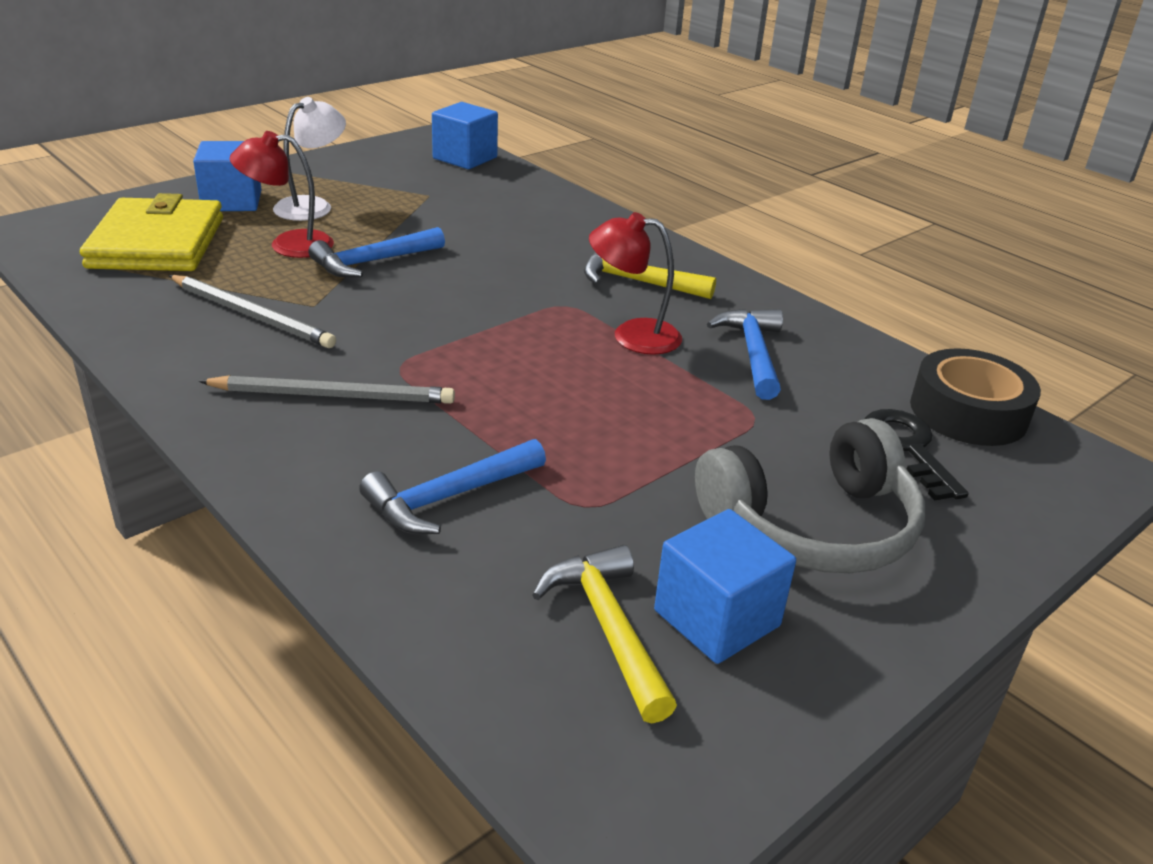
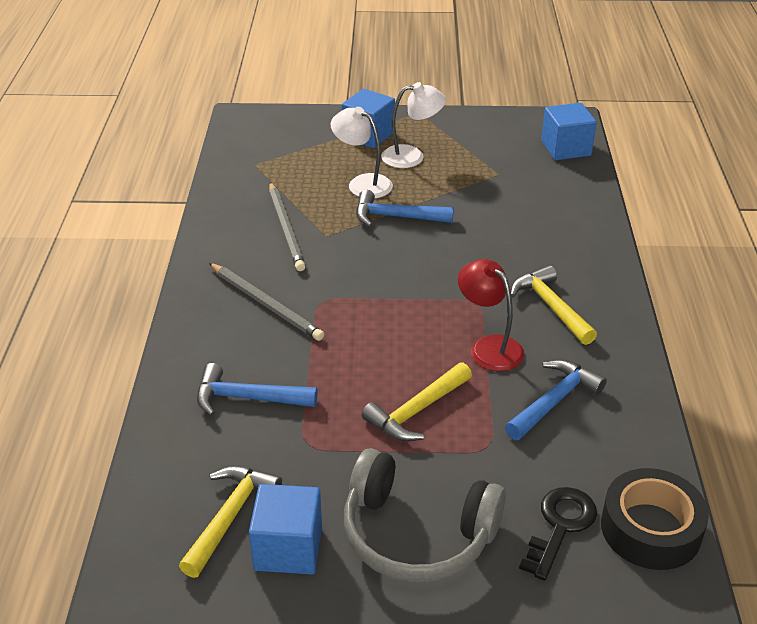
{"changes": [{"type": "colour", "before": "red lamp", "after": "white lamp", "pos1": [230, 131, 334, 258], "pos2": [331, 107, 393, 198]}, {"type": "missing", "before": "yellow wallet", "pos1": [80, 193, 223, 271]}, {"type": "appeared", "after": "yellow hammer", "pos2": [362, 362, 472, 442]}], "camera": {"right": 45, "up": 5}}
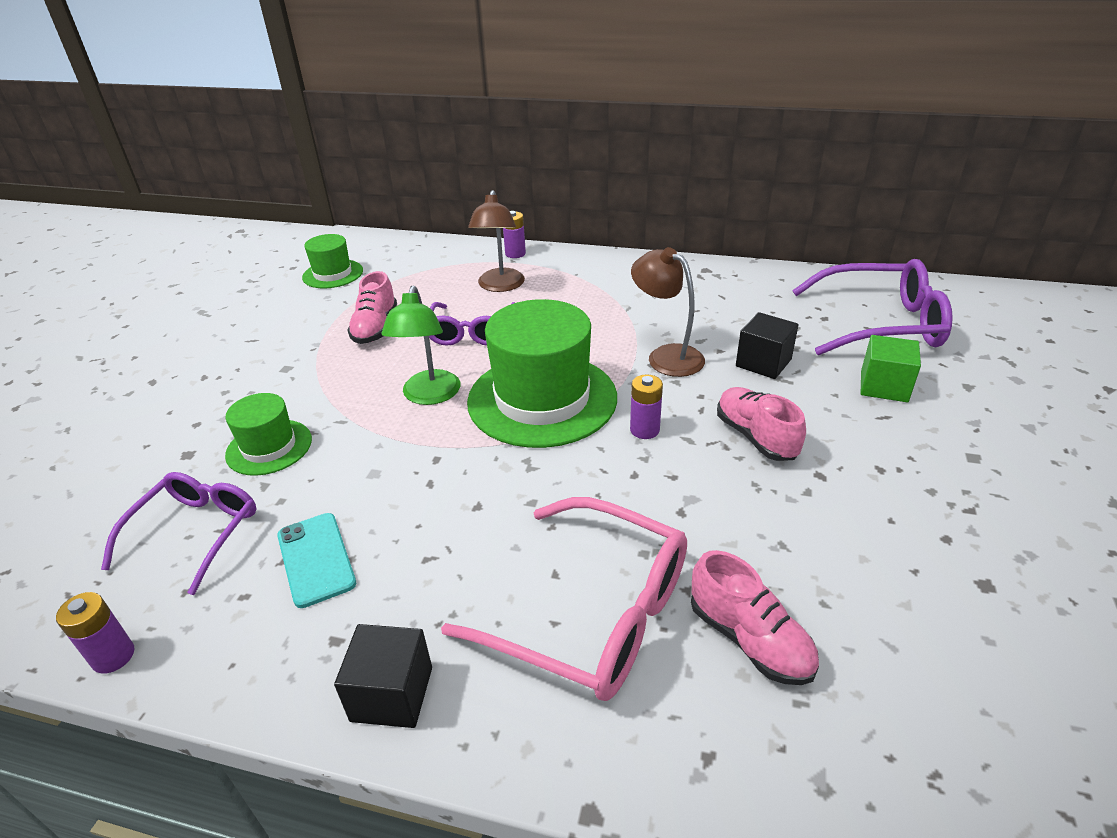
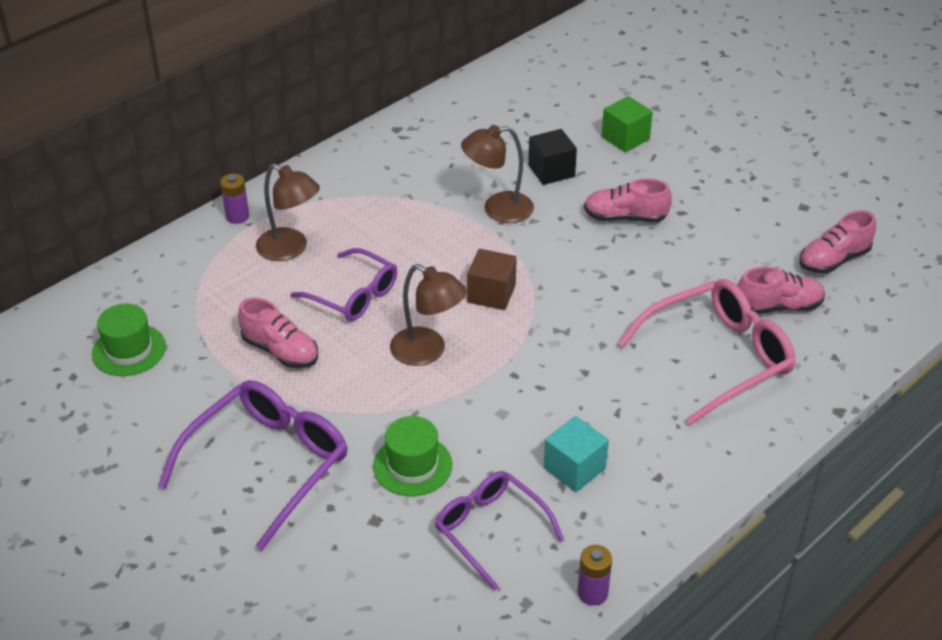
{"changes": [{"type": "relocated", "before": "purple glasses", "pos1": [792, 259, 953, 355], "pos2": [158, 380, 348, 550]}, {"type": "colour", "before": "green lamp", "after": "brown lamp", "pos1": [382, 286, 460, 405], "pos2": [390, 264, 467, 366]}, {"type": "exchanged", "before": "green hat", "after": "brown cube", "pos1": [467, 299, 617, 448], "pos2": [467, 249, 517, 310]}, {"type": "missing", "before": "purple battery", "pos1": [630, 374, 663, 439]}, {"type": "exchanged", "before": "turquoise phone", "after": "turquoise cube", "pos1": [277, 513, 356, 608], "pos2": [544, 416, 609, 492]}, {"type": "missing", "before": "black cube", "pos1": [334, 624, 432, 728]}, {"type": "appeared", "after": "pink shoe", "pos2": [799, 210, 876, 273]}], "camera": {"right": -60, "up": 5}}
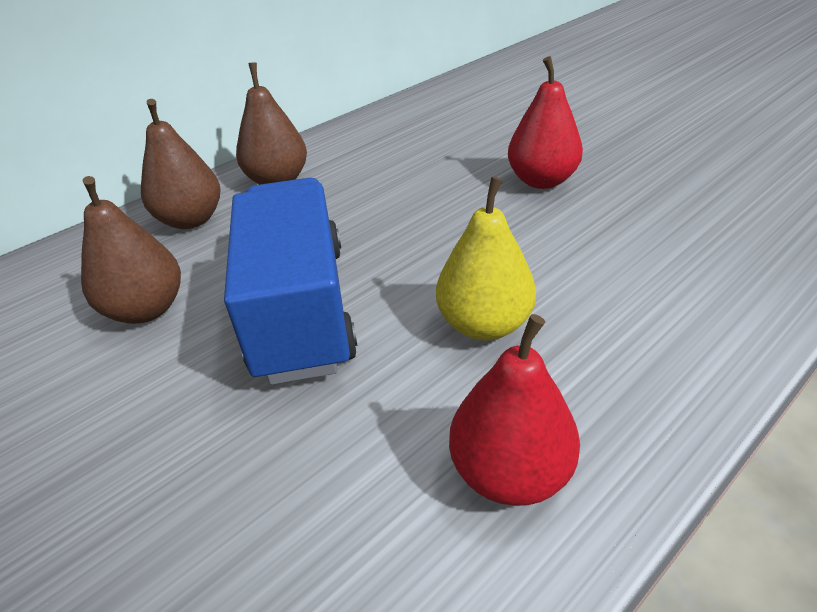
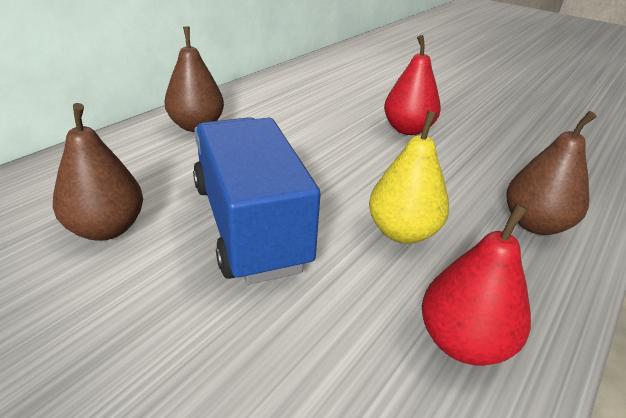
{"changes": [{"type": "relocated", "before": "brown pear", "pos1": [141, 99, 220, 229], "pos2": [506, 111, 596, 235]}], "camera": {"right": -15, "up": -5}}
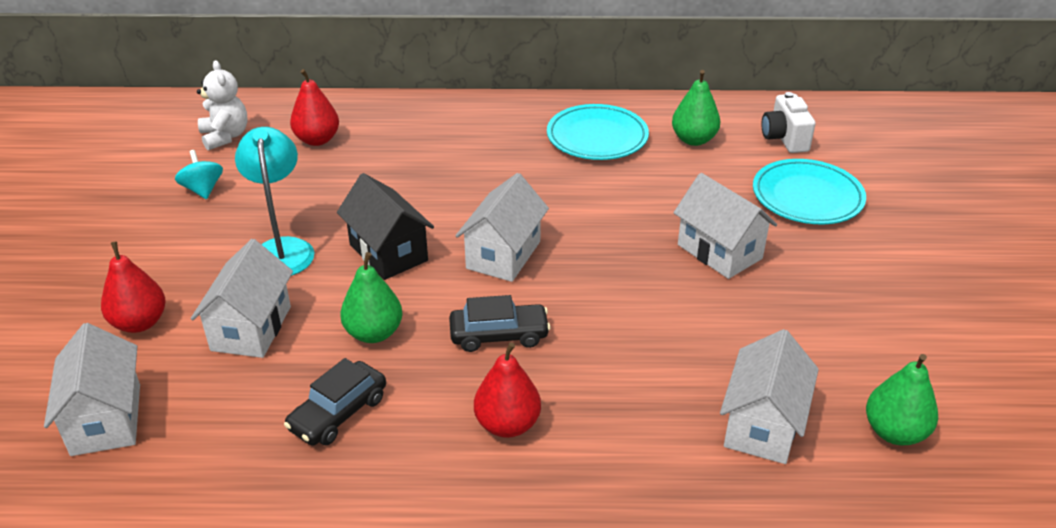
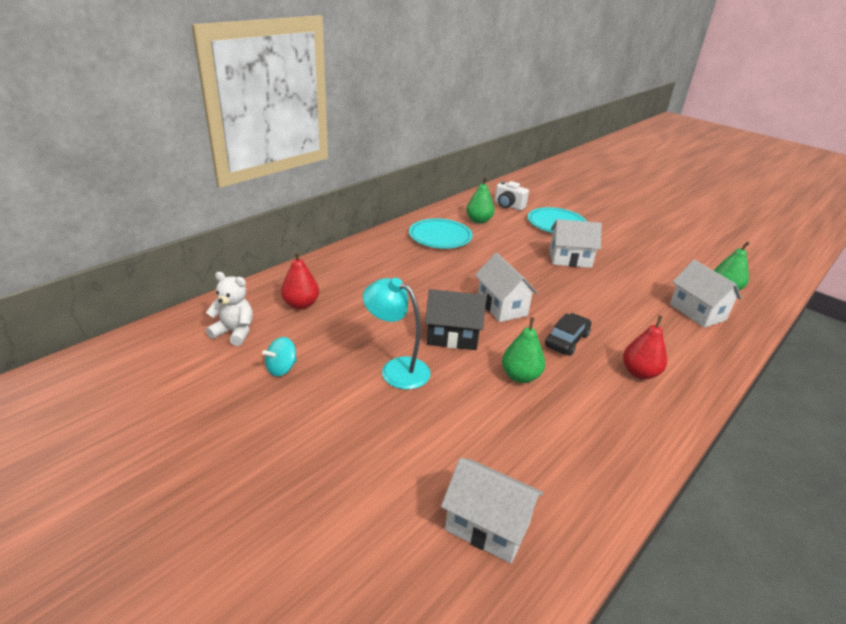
{"changes": [{"type": "spun", "before": "turquoise spinning top", "pos1": [175, 150, 223, 199], "pos2": [262, 337, 297, 376], "turn": -60}, {"type": "missing", "before": "white house", "pos1": [191, 239, 293, 358]}, {"type": "missing", "before": "red pear", "pos1": [101, 241, 165, 333]}, {"type": "missing", "before": "black car", "pos1": [284, 358, 386, 446]}], "camera": {"right": -50, "up": -5}}
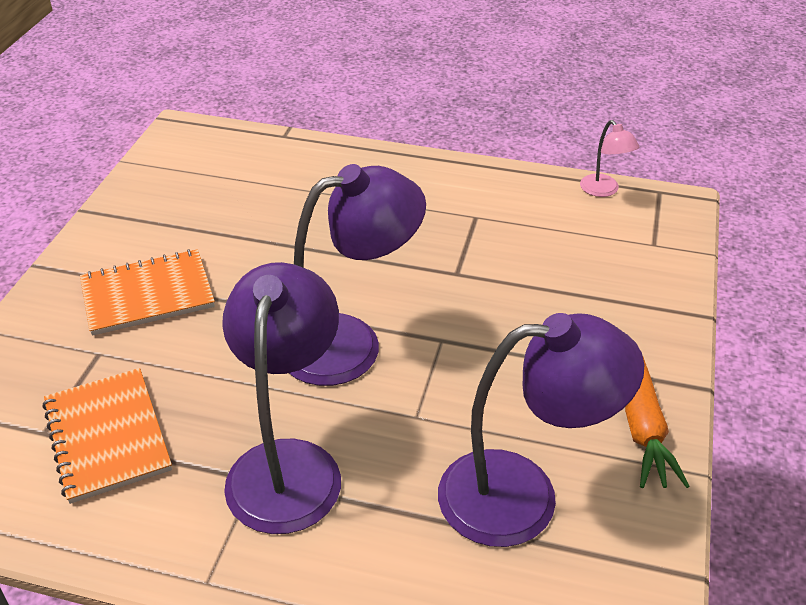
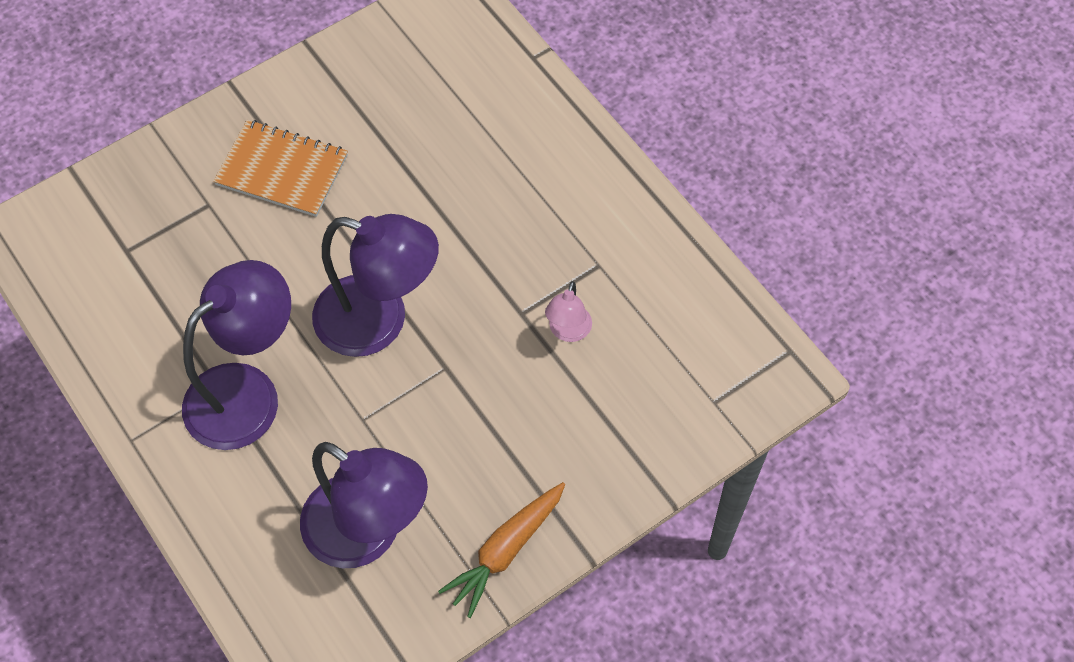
{"changes": [{"type": "relocated", "before": "pink lamp", "pos1": [580, 120, 639, 197], "pos2": [545, 281, 592, 342]}, {"type": "missing", "before": "orange notebook", "pos1": [42, 368, 172, 504]}], "camera": {"right": 40, "up": 20}}
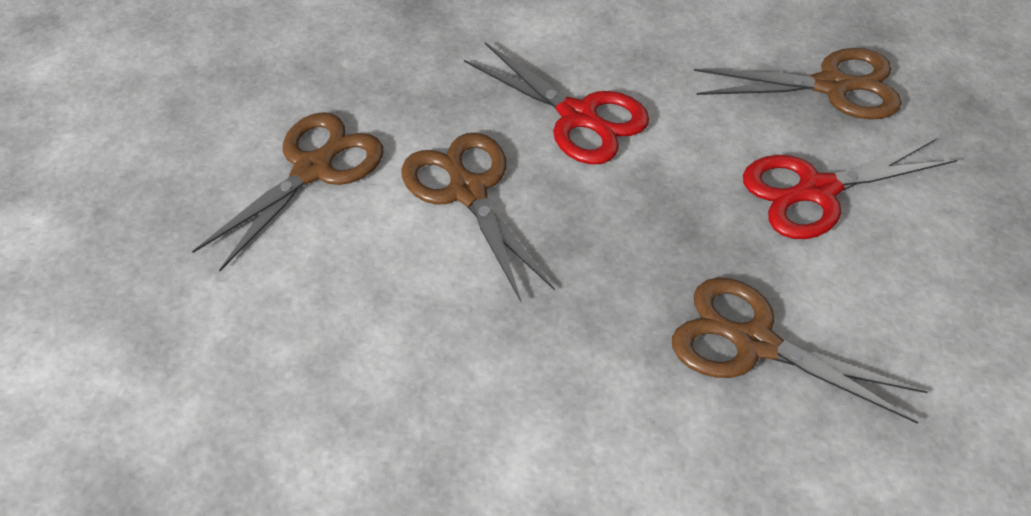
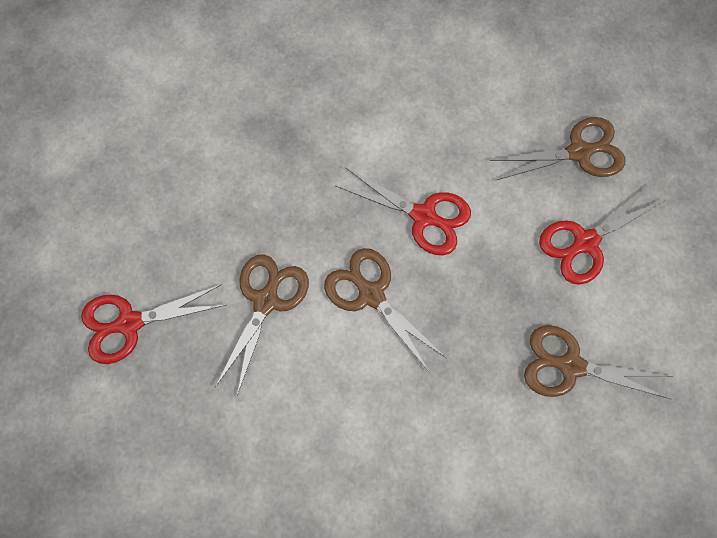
{"changes": [{"type": "appeared", "after": "red scissors", "pos2": [81, 284, 226, 364]}], "camera": {"right": -15, "up": 20}}
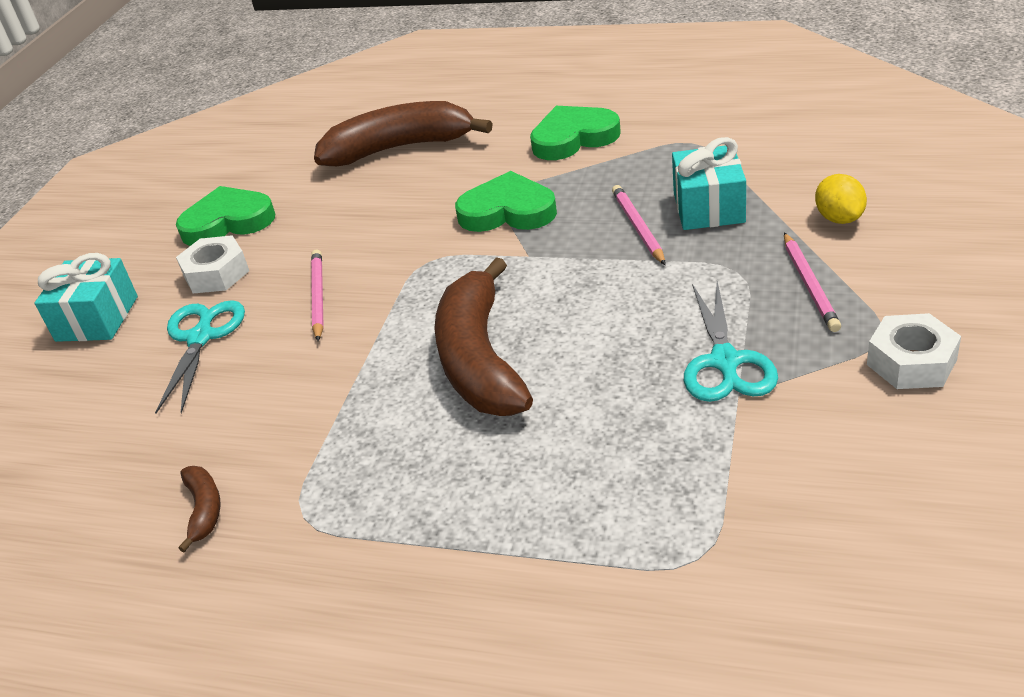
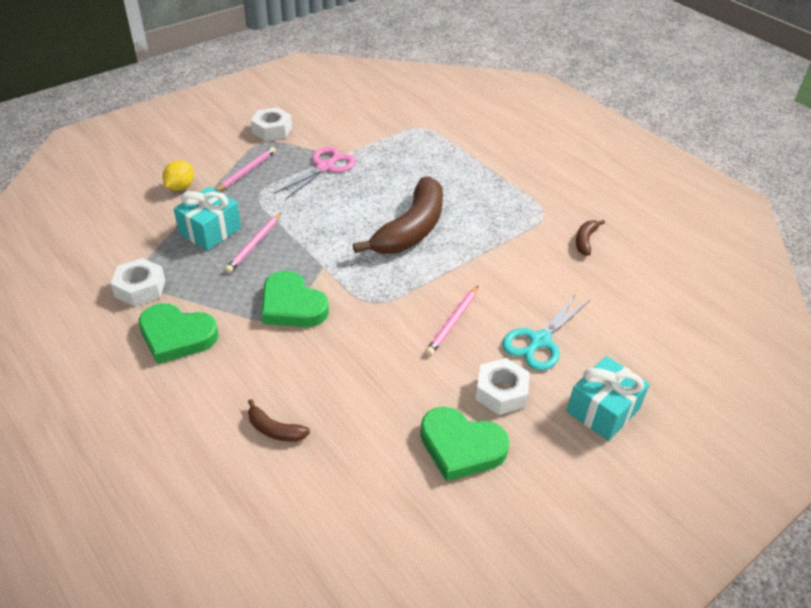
{"changes": [{"type": "size", "before": "brown banana", "pos1": [314, 101, 493, 166], "pos2": [248, 399, 310, 442], "scale": 0.43}, {"type": "colour", "before": "turquoise scissors", "after": "pink scissors", "pos1": [684, 281, 778, 402], "pos2": [275, 147, 356, 200]}, {"type": "appeared", "after": "white nut", "pos2": [111, 258, 165, 307]}], "camera": {"right": -150, "up": 5}}
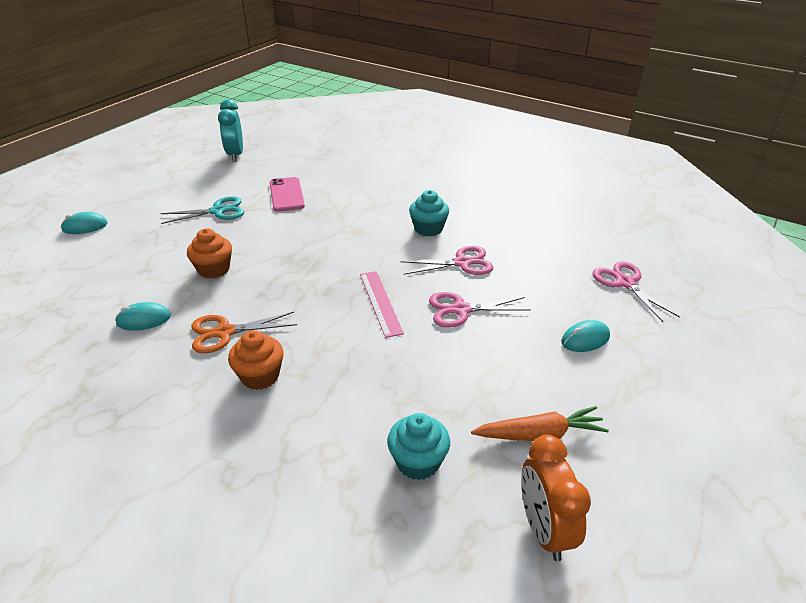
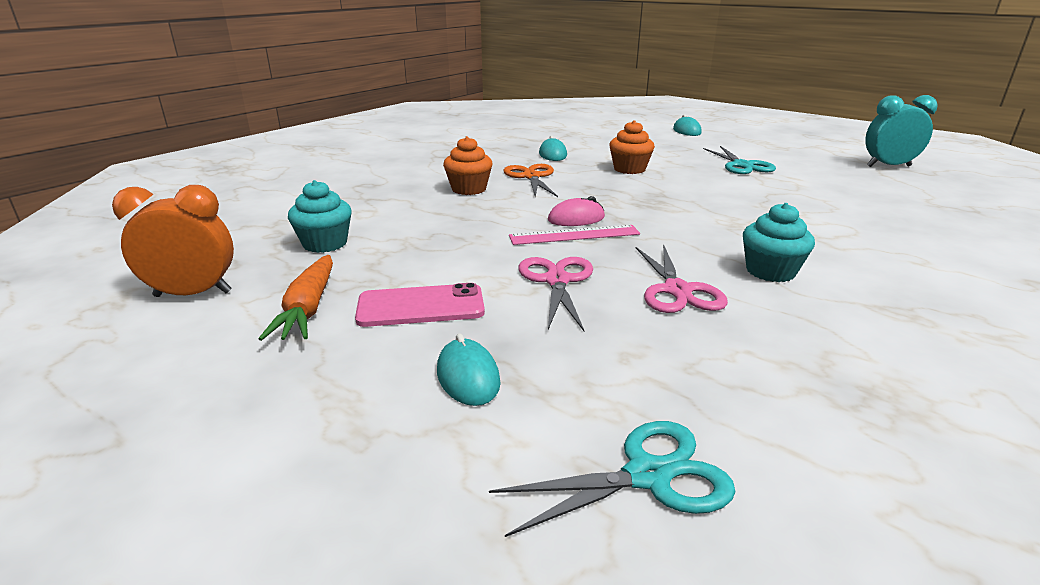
{"changes": [{"type": "relocated", "before": "pink phone", "pos1": [270, 177, 305, 212], "pos2": [355, 283, 485, 327]}, {"type": "colour", "before": "pink scissors", "after": "turquoise scissors", "pos1": [593, 262, 680, 322], "pos2": [489, 421, 736, 537]}, {"type": "appeared", "after": "pink mouse", "pos2": [548, 196, 605, 226]}], "camera": {"right": 95, "up": -10}}
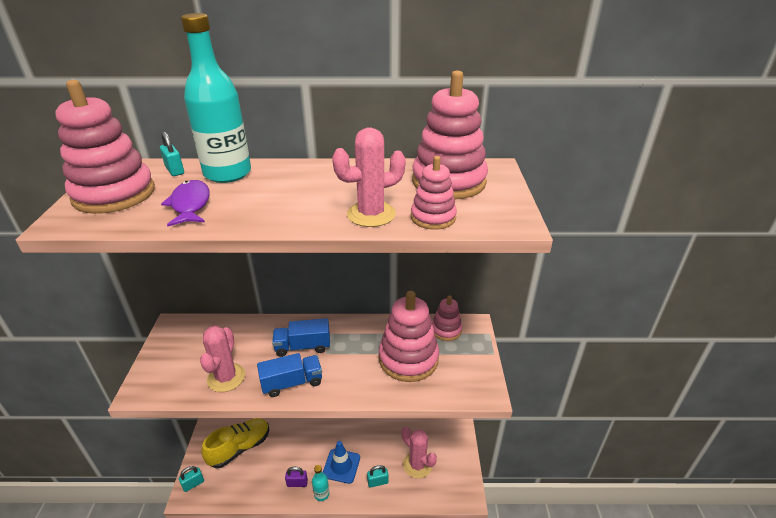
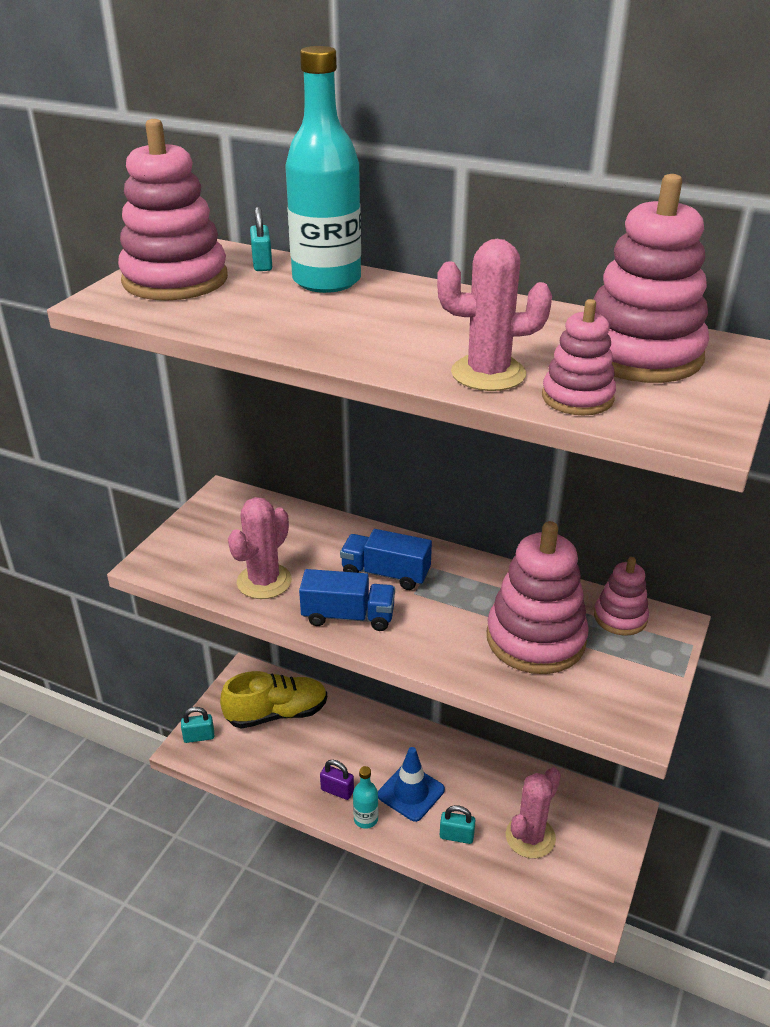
{"changes": [{"type": "missing", "before": "purple fish", "pos1": [161, 180, 210, 227]}, {"type": "spun", "before": "pink cactus", "pos1": [401, 426, 437, 479], "pos2": [506, 767, 561, 858], "turn": 60}], "camera": {"right": 25, "up": 0}}
